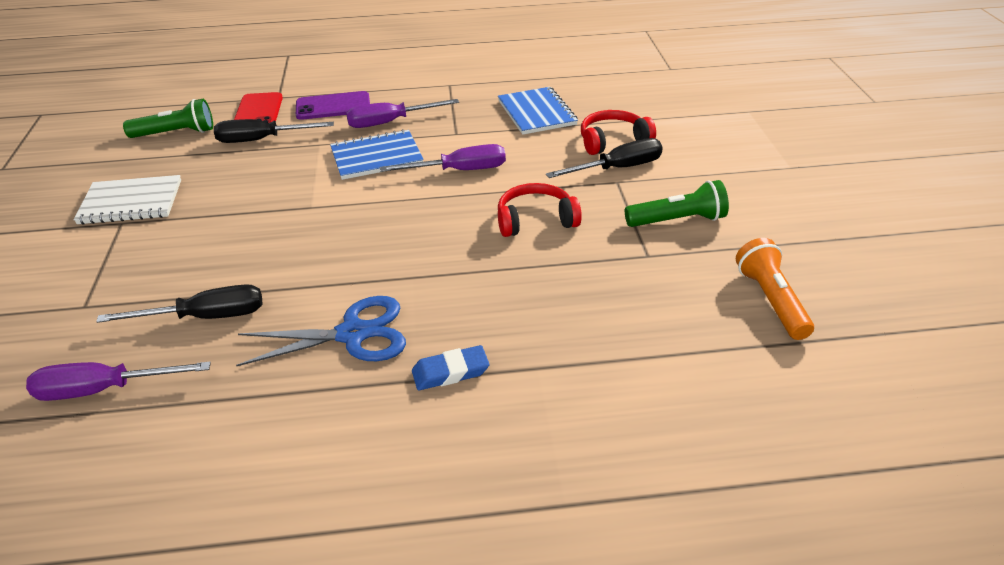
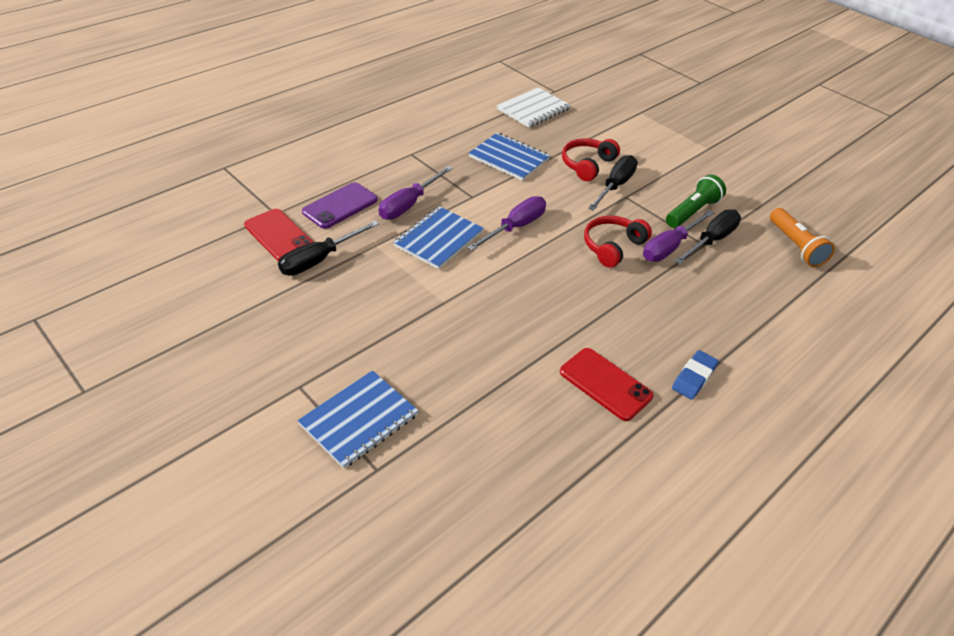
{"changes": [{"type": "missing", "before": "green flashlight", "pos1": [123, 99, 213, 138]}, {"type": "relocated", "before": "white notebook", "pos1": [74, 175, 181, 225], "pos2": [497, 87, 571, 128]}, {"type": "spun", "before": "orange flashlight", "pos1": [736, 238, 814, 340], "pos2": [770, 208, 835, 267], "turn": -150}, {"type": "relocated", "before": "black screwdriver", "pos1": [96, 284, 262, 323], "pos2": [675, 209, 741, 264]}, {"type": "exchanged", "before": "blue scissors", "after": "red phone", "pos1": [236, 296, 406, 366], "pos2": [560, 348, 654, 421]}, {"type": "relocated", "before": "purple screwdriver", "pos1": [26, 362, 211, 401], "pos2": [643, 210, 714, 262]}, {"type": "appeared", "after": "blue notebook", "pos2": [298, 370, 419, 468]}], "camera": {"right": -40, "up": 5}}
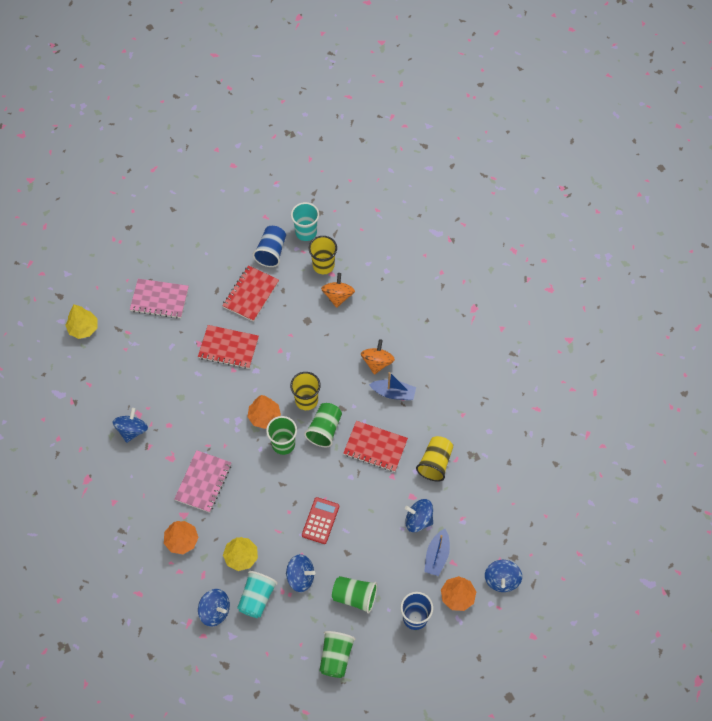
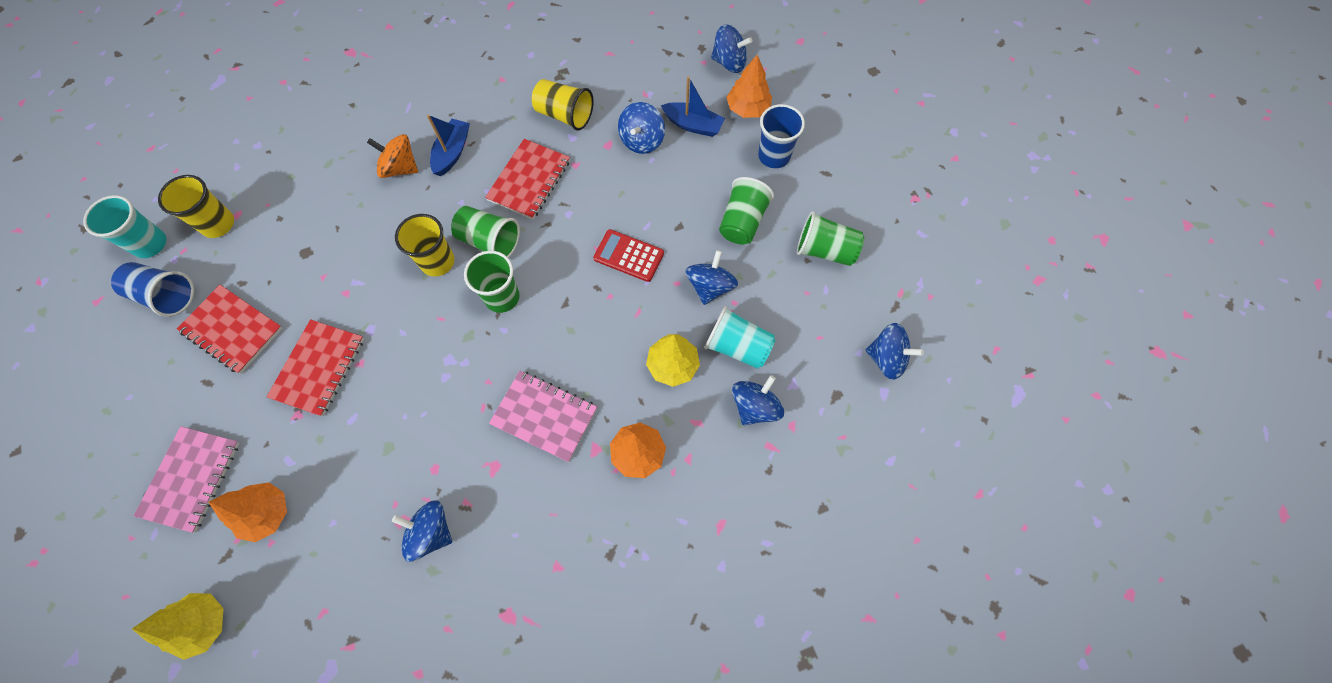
{"changes": [{"type": "missing", "before": "orange spinning top", "pos1": [321, 273, 355, 308]}, {"type": "relocated", "before": "orange tree", "pos1": [247, 395, 281, 429], "pos2": [209, 482, 287, 542]}, {"type": "appeared", "after": "blue spinning top", "pos2": [866, 323, 924, 380]}], "camera": {"right": -85, "up": 5}}
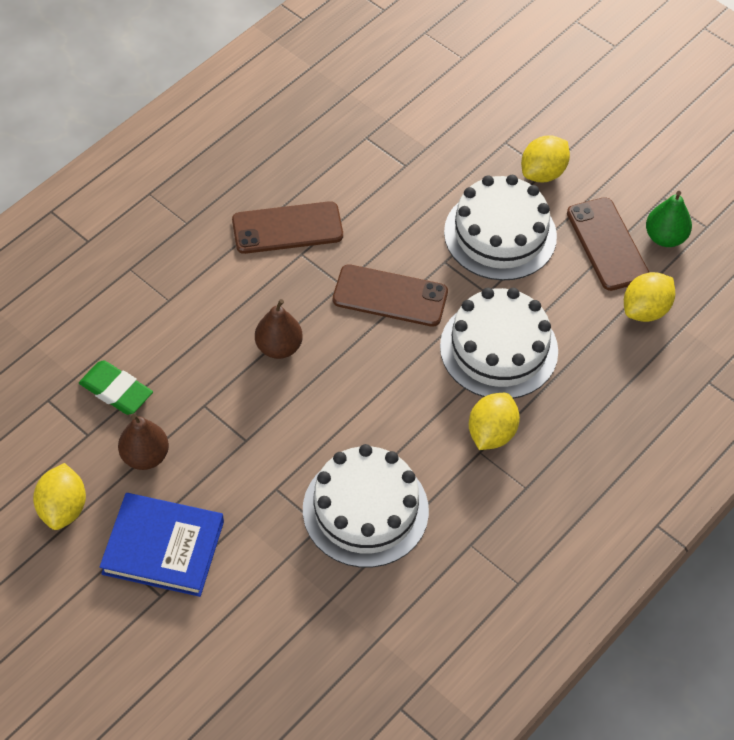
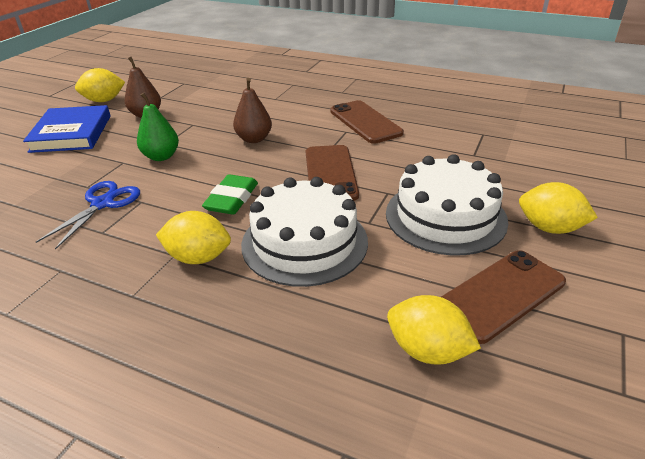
{"changes": [{"type": "relocated", "before": "green pear", "pos1": [646, 191, 692, 247], "pos2": [137, 93, 179, 161]}, {"type": "relocated", "before": "green eraser", "pos1": [79, 360, 153, 415], "pos2": [202, 174, 258, 215]}, {"type": "exchanged", "before": "white cake", "after": "blue scissors", "pos1": [303, 444, 429, 568], "pos2": [36, 181, 140, 250]}], "camera": {"right": 75, "up": -20}}
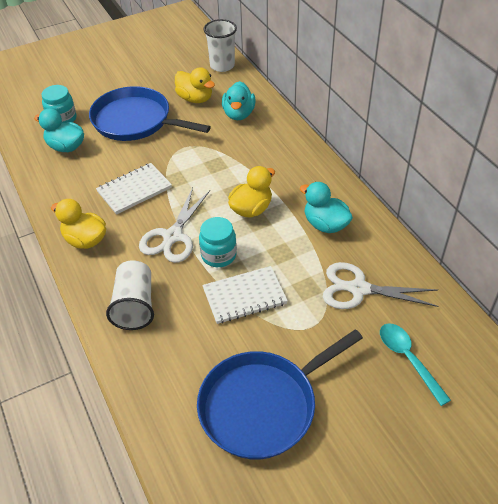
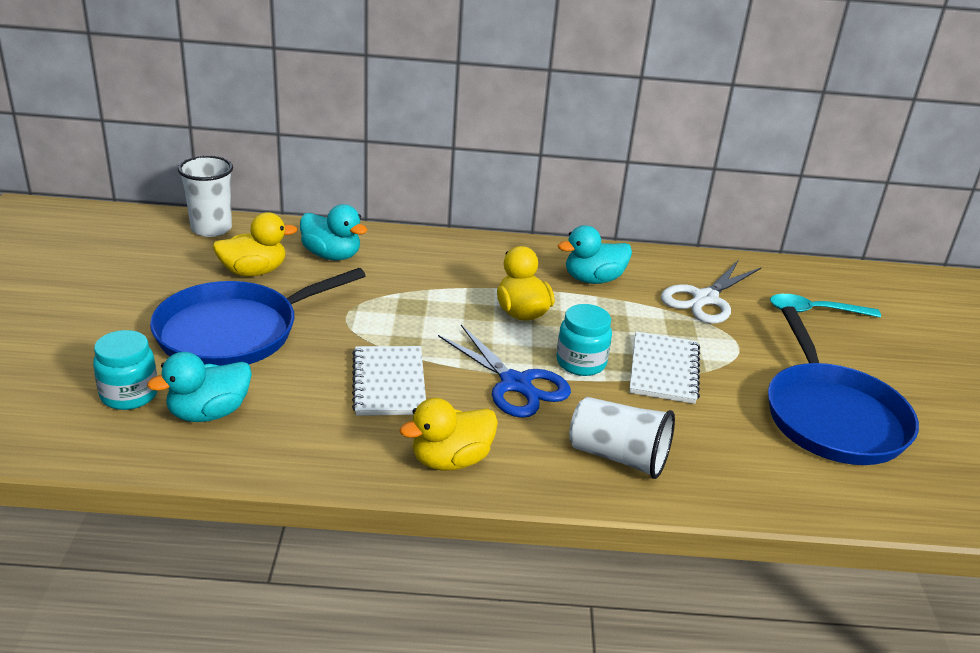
{"changes": [{"type": "colour", "before": "white scissors", "after": "blue scissors", "pos1": [139, 187, 210, 263], "pos2": [438, 325, 571, 418]}], "camera": {"right": -65, "up": -15}}
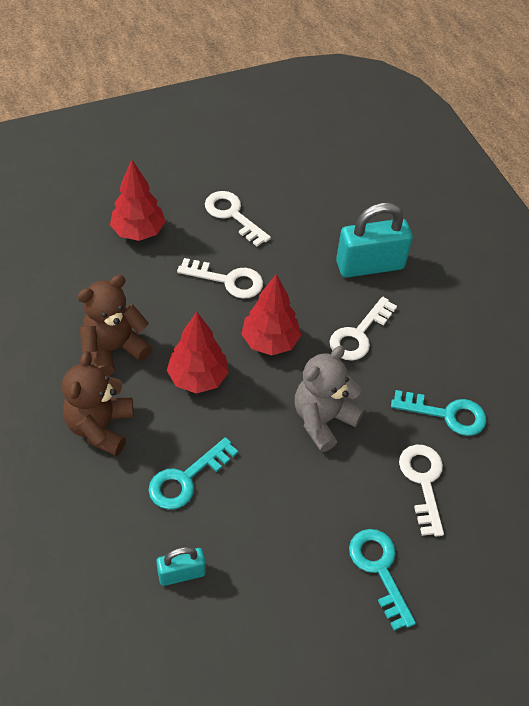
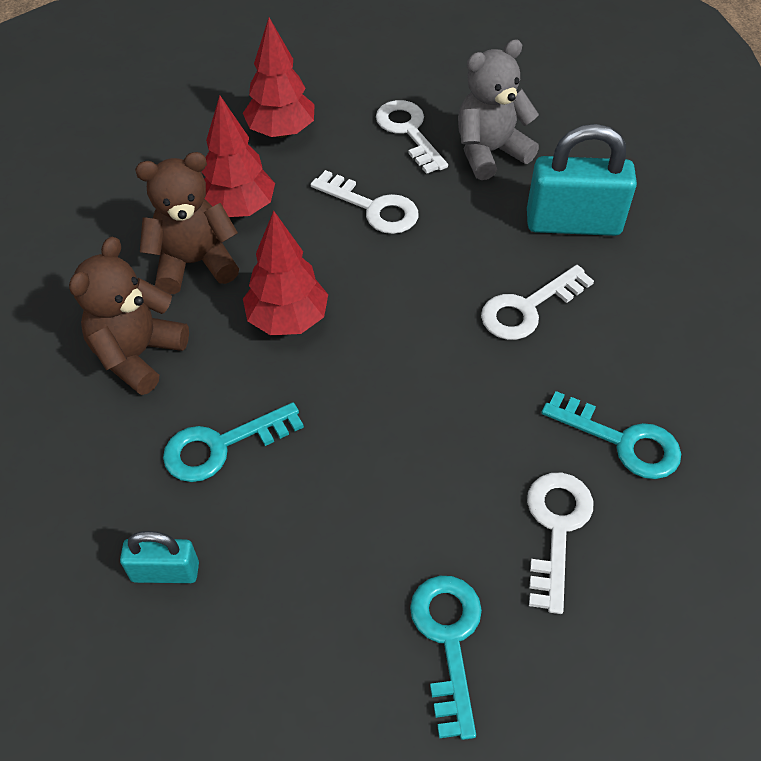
{"changes": [{"type": "relocated", "before": "red tree", "pos1": [241, 274, 301, 355], "pos2": [201, 96, 275, 217]}, {"type": "relocated", "before": "grey teddy bear", "pos1": [295, 346, 364, 452], "pos2": [458, 39, 539, 180]}], "camera": {"right": 20, "up": 0}}
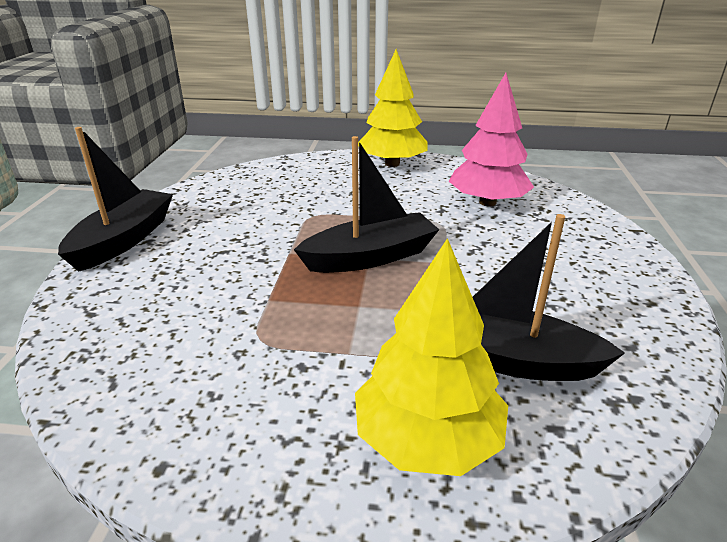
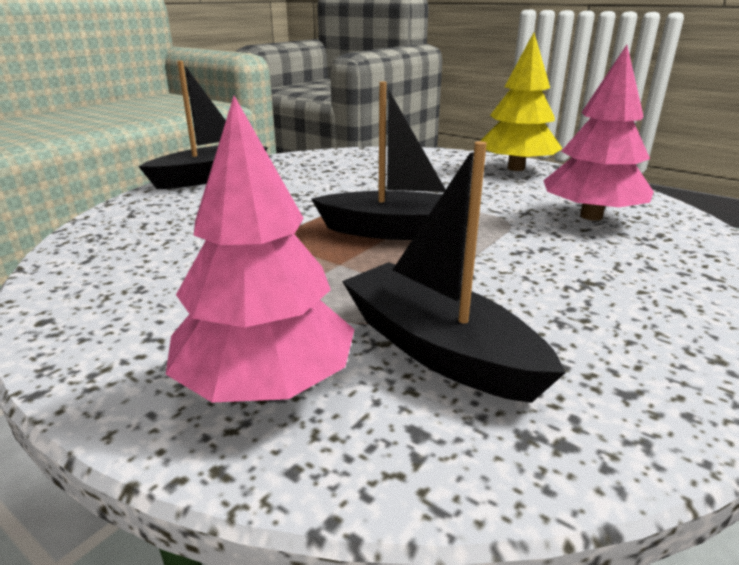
{"changes": [{"type": "colour", "before": "yellow tree", "after": "pink tree", "pos1": [355, 238, 508, 476], "pos2": [166, 96, 355, 403]}], "camera": {"right": 30, "up": -5}}
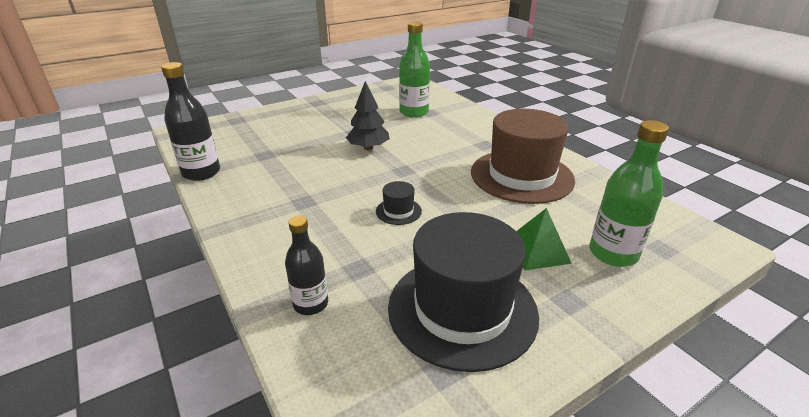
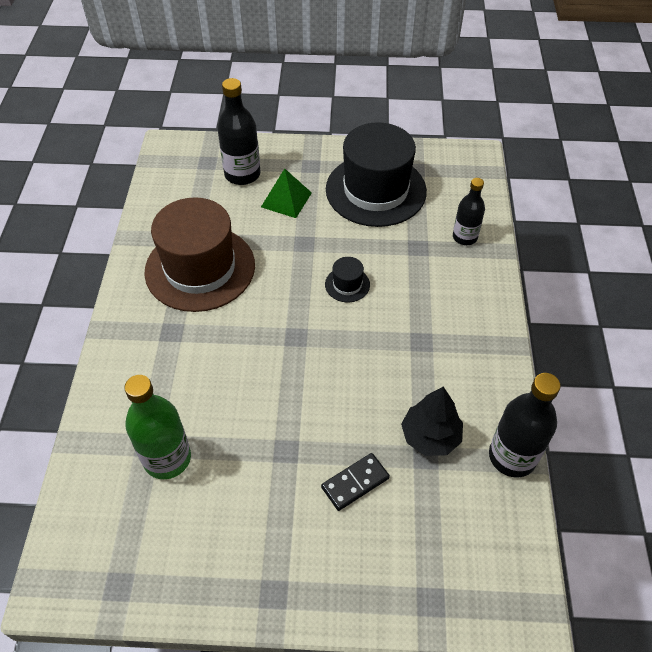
{"changes": [{"type": "relocated", "before": "black tree", "pos1": [346, 81, 390, 150], "pos2": [401, 387, 463, 456]}, {"type": "colour", "before": "green bottle", "after": "black bottle", "pos1": [589, 120, 669, 267], "pos2": [217, 78, 260, 185]}, {"type": "appeared", "after": "black domino", "pos2": [321, 453, 390, 511]}], "camera": {"right": -145, "up": 20}}
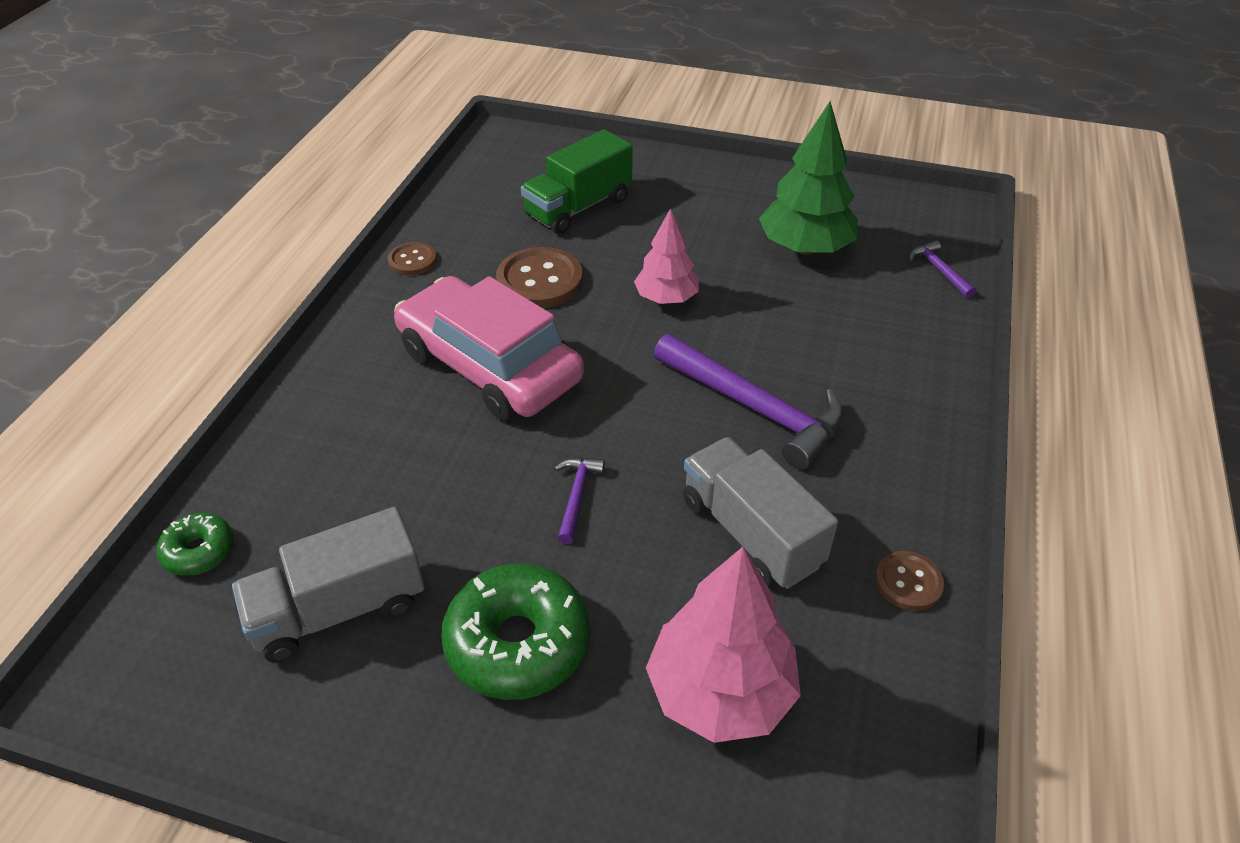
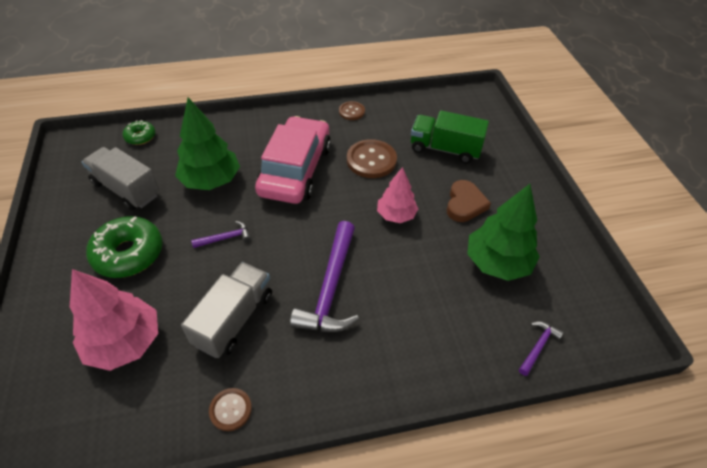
{"changes": [{"type": "appeared", "after": "green tree", "pos2": [175, 97, 240, 190]}, {"type": "appeared", "after": "brown heart", "pos2": [447, 180, 491, 222]}], "camera": {"right": 60, "up": 5}}
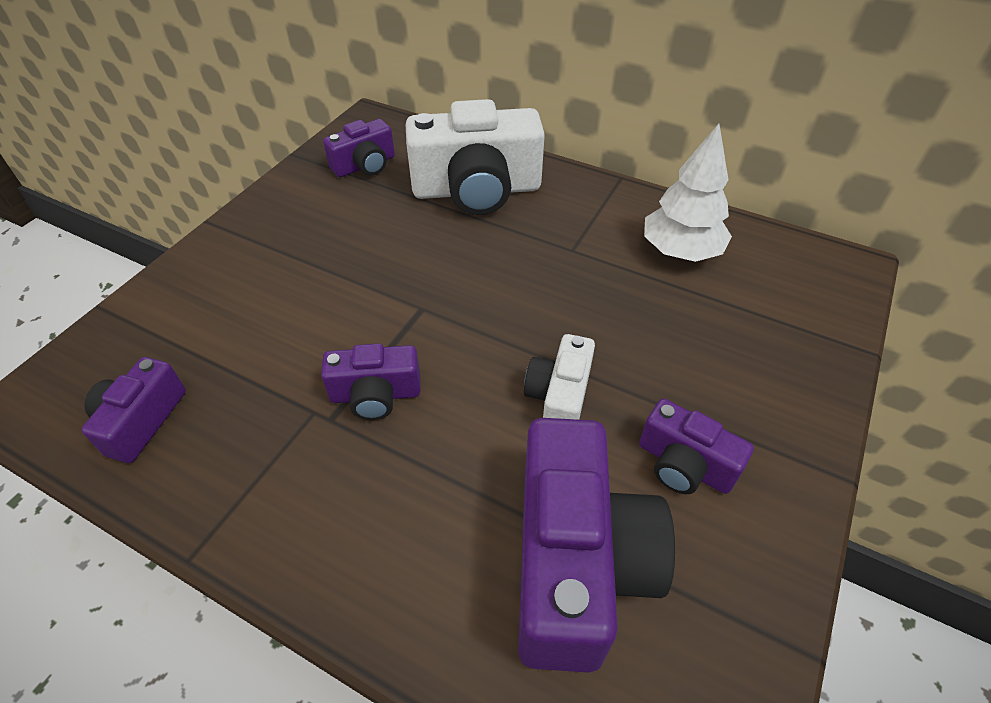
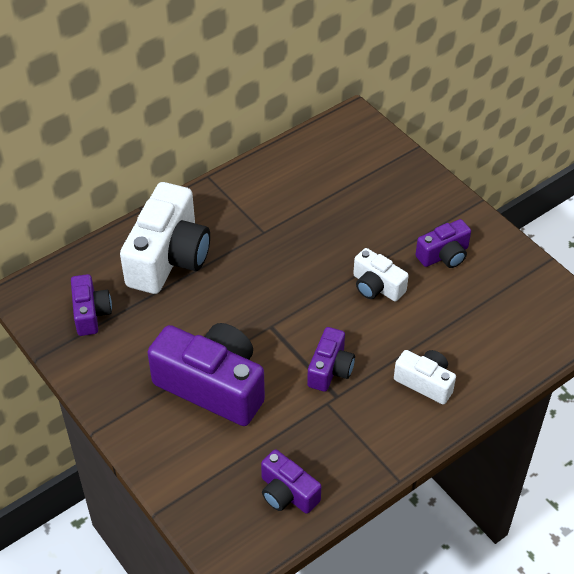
{"changes": [{"type": "missing", "before": "white tree", "pos1": [644, 124, 732, 262]}, {"type": "relocated", "before": "purple camera", "pos1": [518, 418, 675, 673], "pos2": [147, 323, 265, 426]}, {"type": "appeared", "after": "white camera", "pos2": [394, 350, 456, 404]}], "camera": {"right": -65, "up": 0}}
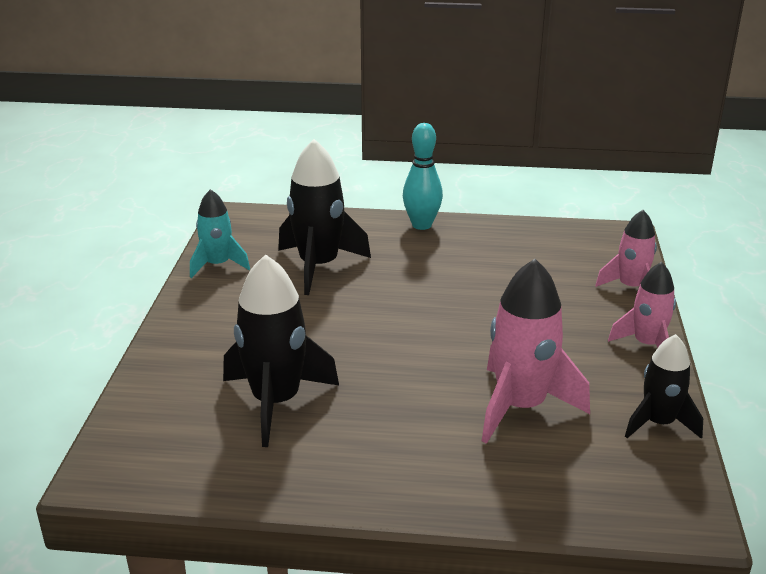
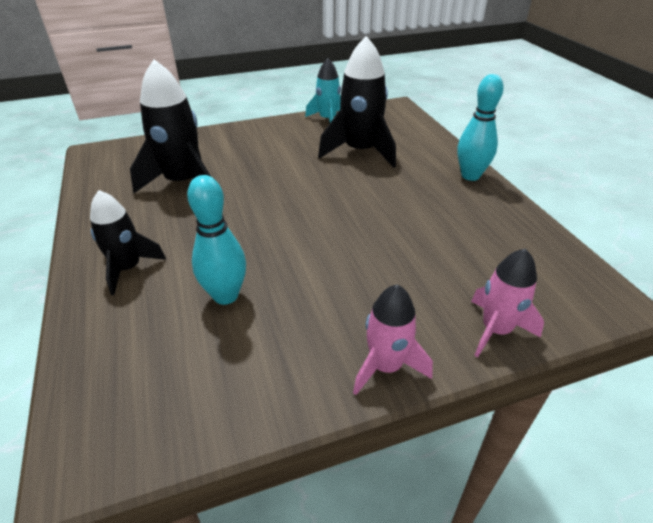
{"changes": [{"type": "exchanged", "before": "pink rocket", "after": "turquoise bowling pin", "pos1": [482, 259, 590, 444], "pos2": [187, 175, 246, 305]}, {"type": "relocated", "before": "black rocket", "pos1": [625, 334, 703, 439], "pos2": [90, 190, 166, 295]}], "camera": {"right": 65, "up": 10}}
